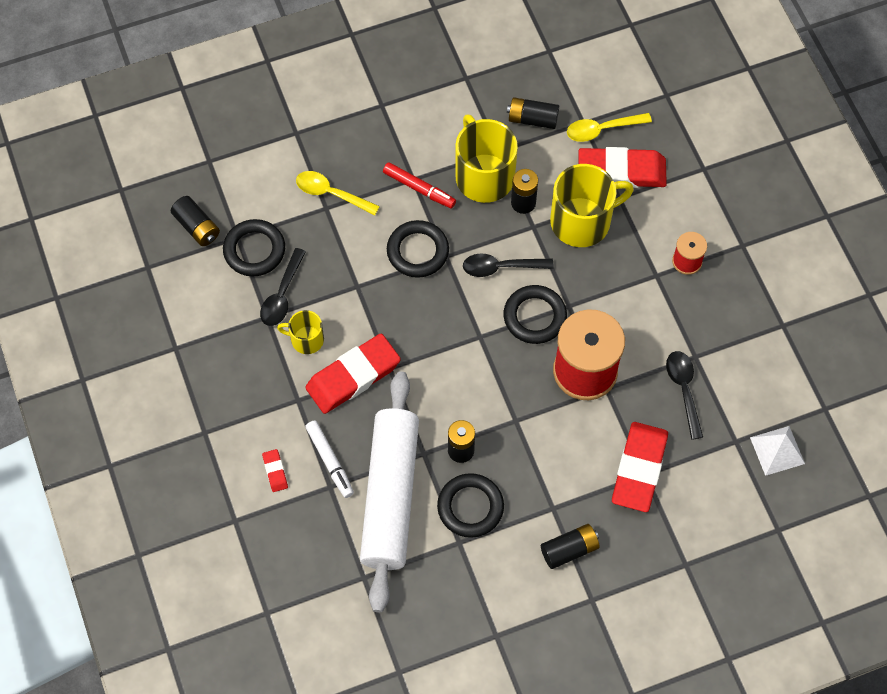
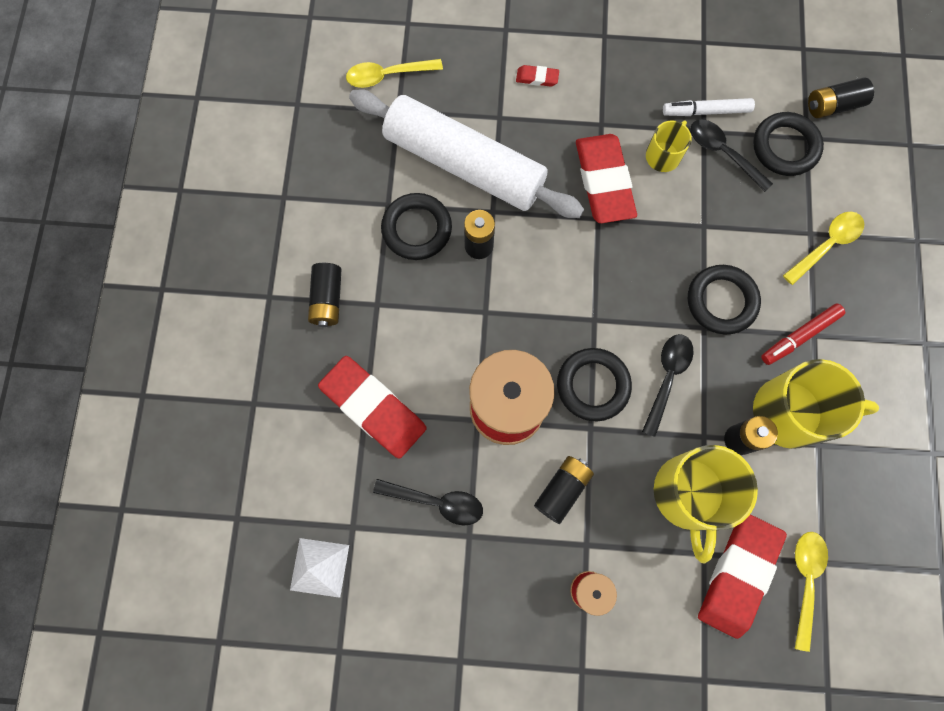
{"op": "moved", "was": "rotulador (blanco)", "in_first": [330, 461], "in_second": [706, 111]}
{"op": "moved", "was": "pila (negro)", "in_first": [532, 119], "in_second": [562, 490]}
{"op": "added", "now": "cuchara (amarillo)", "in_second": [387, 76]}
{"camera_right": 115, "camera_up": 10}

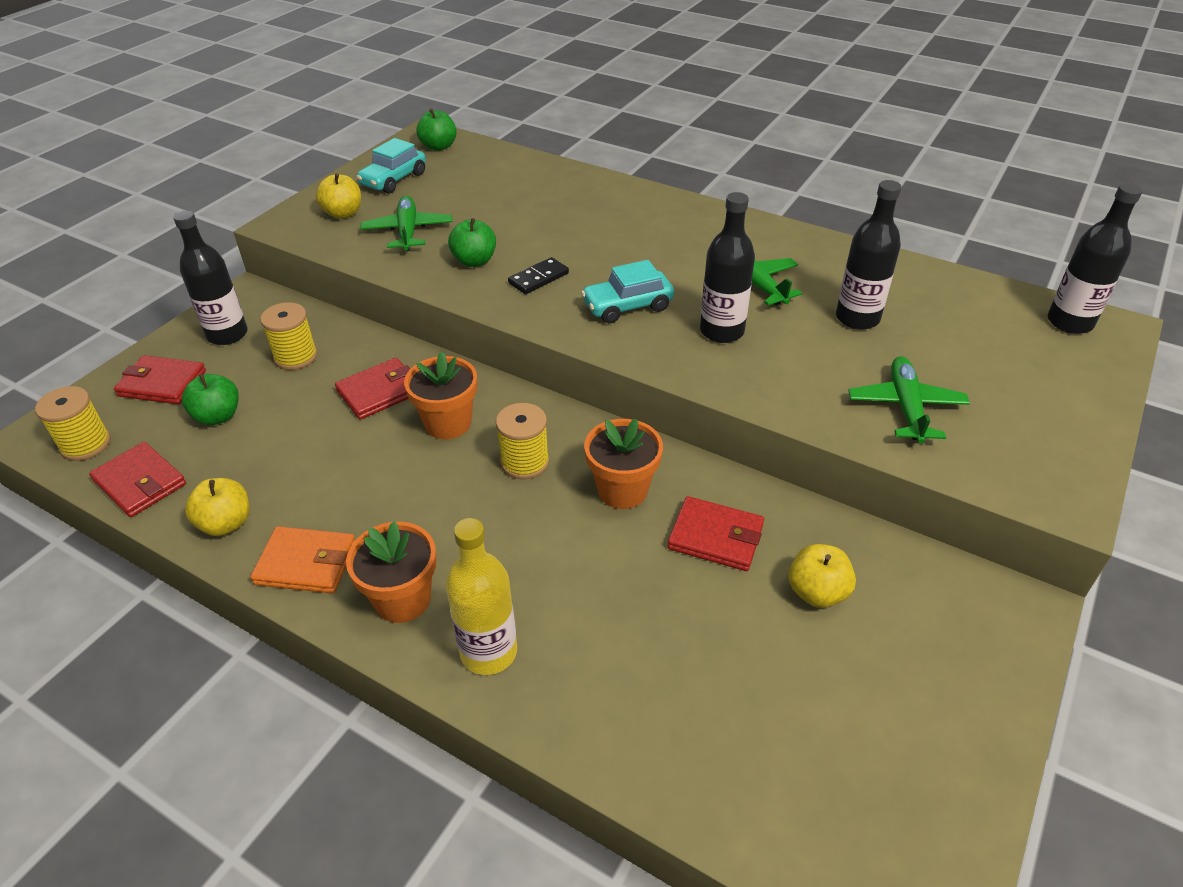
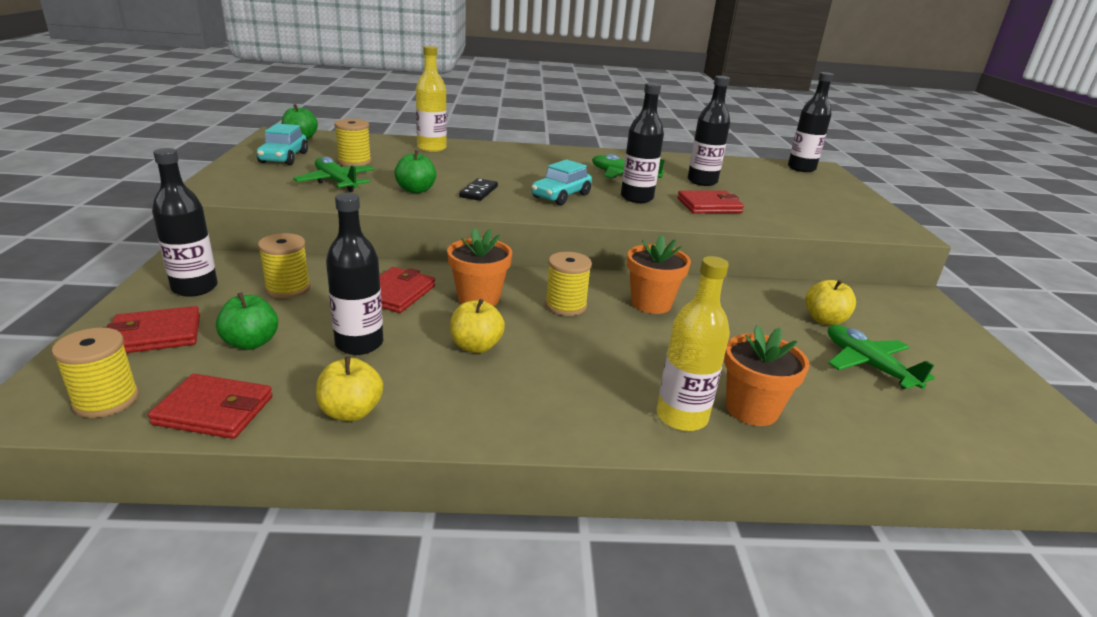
{"op": "removed", "was": "cartera (naranja)", "in_first": [306, 563]}
{"op": "moved", "was": "manzana (amarillo)", "in_first": [343, 213], "in_second": [476, 346]}
{"op": "moved", "was": "maceta (naranja)", "in_first": [402, 599], "in_second": [751, 409]}
{"op": "moved", "was": "cartera (rojo)", "in_first": [715, 537], "in_second": [709, 206]}
{"op": "moved", "was": "avión (verde)", "in_first": [905, 407], "in_second": [867, 365]}
{"op": "added", "now": "botella (negro)", "in_second": [359, 344]}
{"op": "added", "now": "carrete (amarillo)", "in_second": [354, 162]}
{"op": "added", "now": "botella (amarillo)", "in_second": [432, 148]}
{"camera_right": -35, "camera_up": -15}

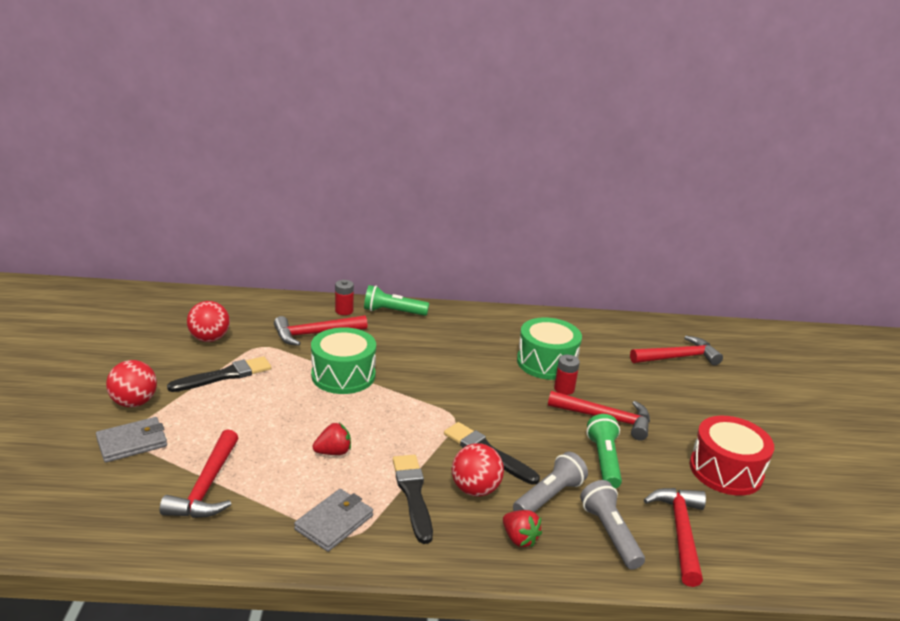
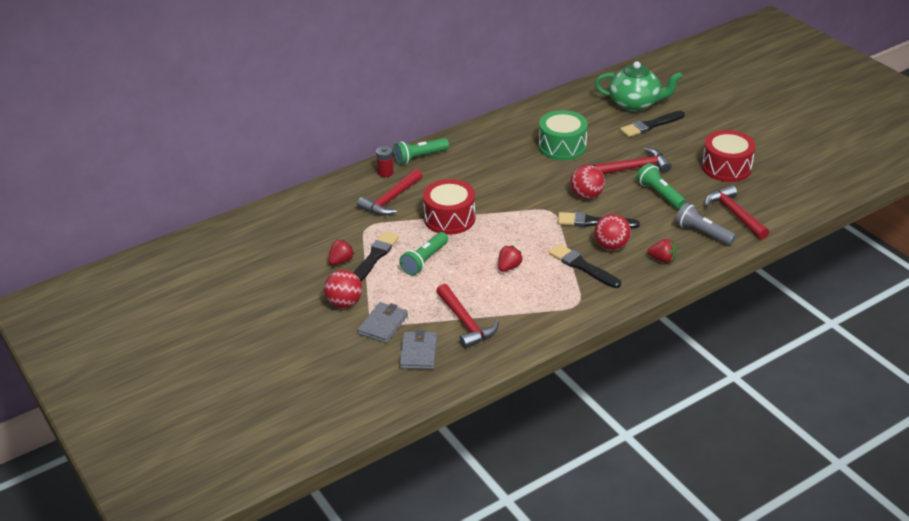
{"op": "moved", "was": "pelota (rojo)", "in_first": [209, 339], "in_second": [586, 195]}
{"op": "moved", "was": "cartera (gris)", "in_first": [334, 522], "in_second": [418, 353]}
{"op": "recoloured", "was": "tambor (verde)", "now": "tambor (rojo)", "in_first": [343, 375], "in_second": [449, 218]}
{"op": "removed", "was": "lámpara de mano (gris)", "in_first": [549, 497]}
{"op": "removed", "was": "pila (rojo)", "in_first": [564, 389]}
{"op": "replaced", "was": "martillo (rojo)", "now": "tetera (verde)", "in_first": [678, 357], "in_second": [635, 104]}
{"op": "added", "now": "fresa (rojo)", "in_second": [341, 261]}
{"op": "added", "now": "lámpara de mano (verde)", "in_second": [424, 260]}
{"op": "added", "now": "pincel (negro)", "in_second": [651, 125]}
{"camera_right": -30, "camera_up": 10}

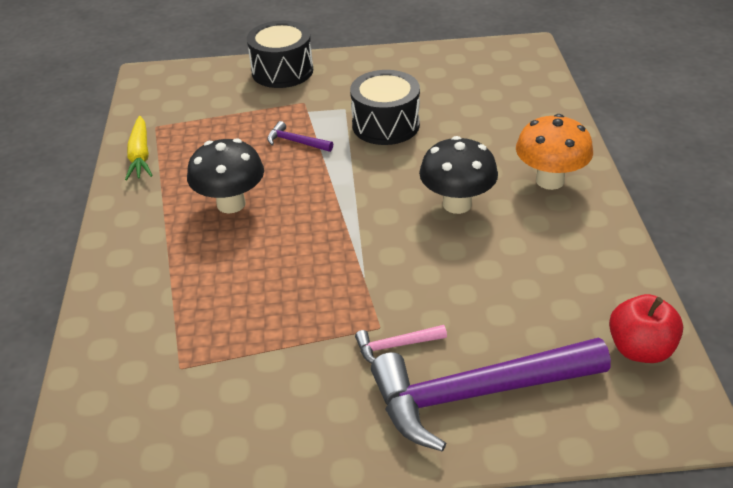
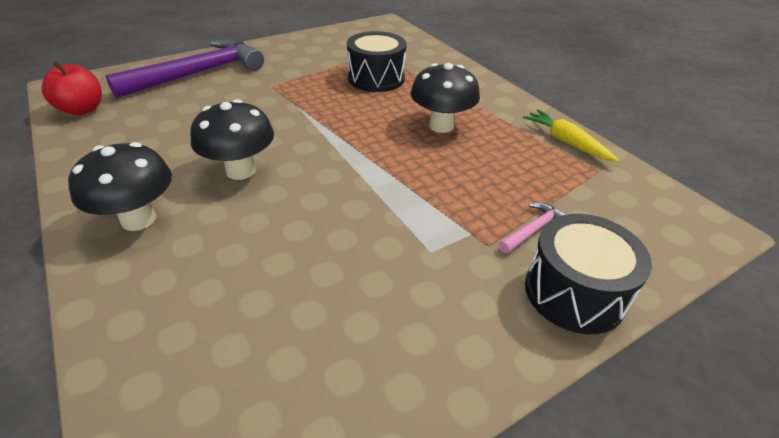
{"op": "removed", "was": "martillo (morado)", "in_first": [296, 142]}
{"op": "moved", "was": "tambor (negro)", "in_first": [385, 125], "in_second": [376, 78]}
{"op": "moved", "was": "martillo (rosa)", "in_first": [396, 346], "in_second": [533, 229]}
{"op": "recoloured", "was": "seta (naranja)", "now": "seta (negro)", "in_first": [550, 180], "in_second": [138, 219]}
{"camera_right": 150, "camera_up": 0}

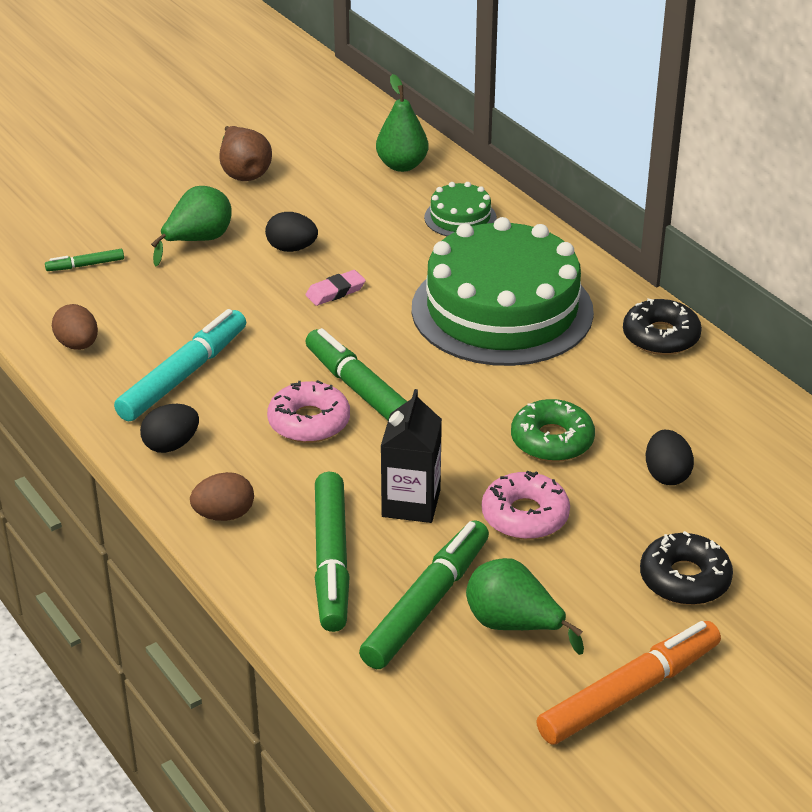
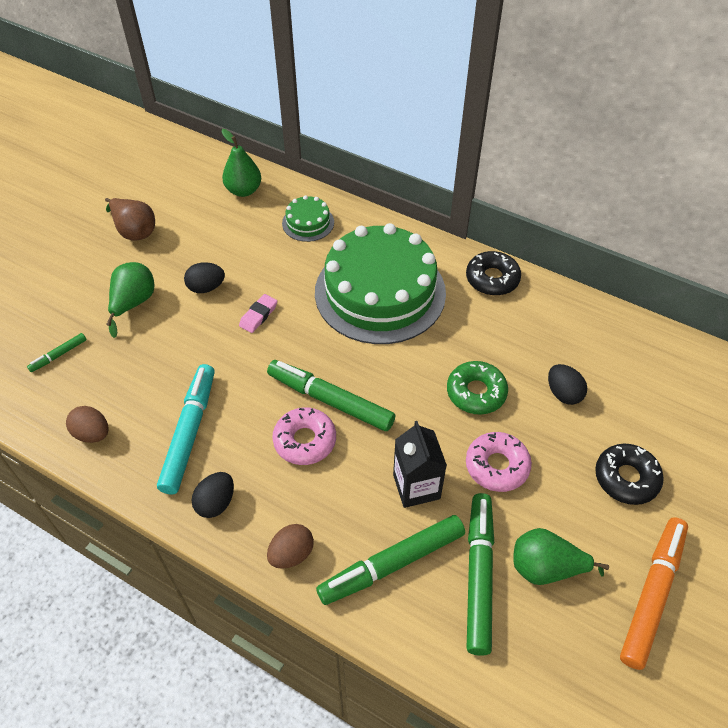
{"op": "turned", "was": "rotulador (verde)", "in_first": [331, 561], "in_second": [392, 564], "clockwise": 90}
{"camera_right": -25, "camera_up": 15}

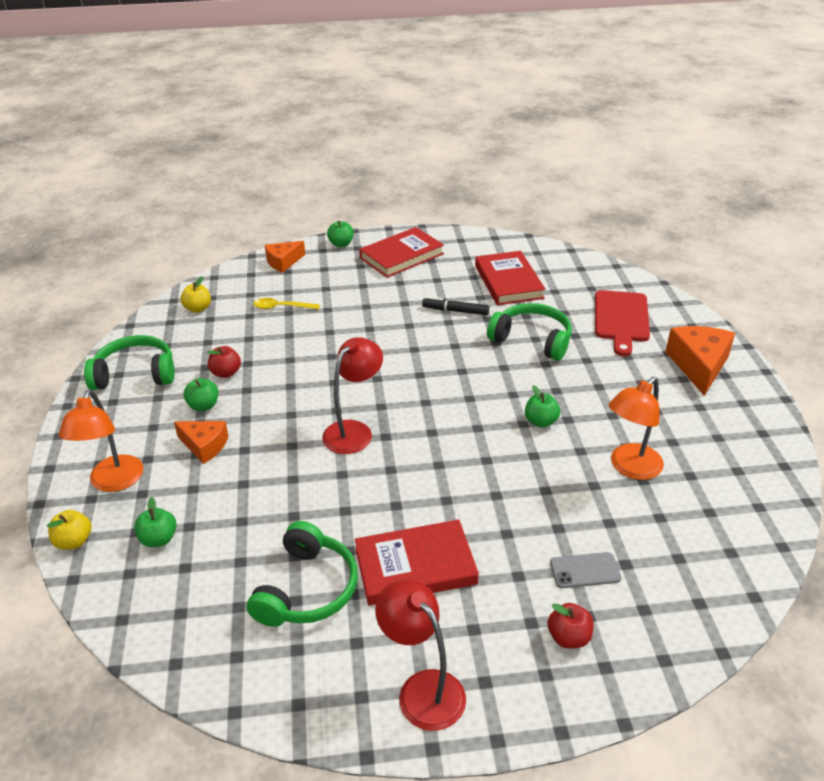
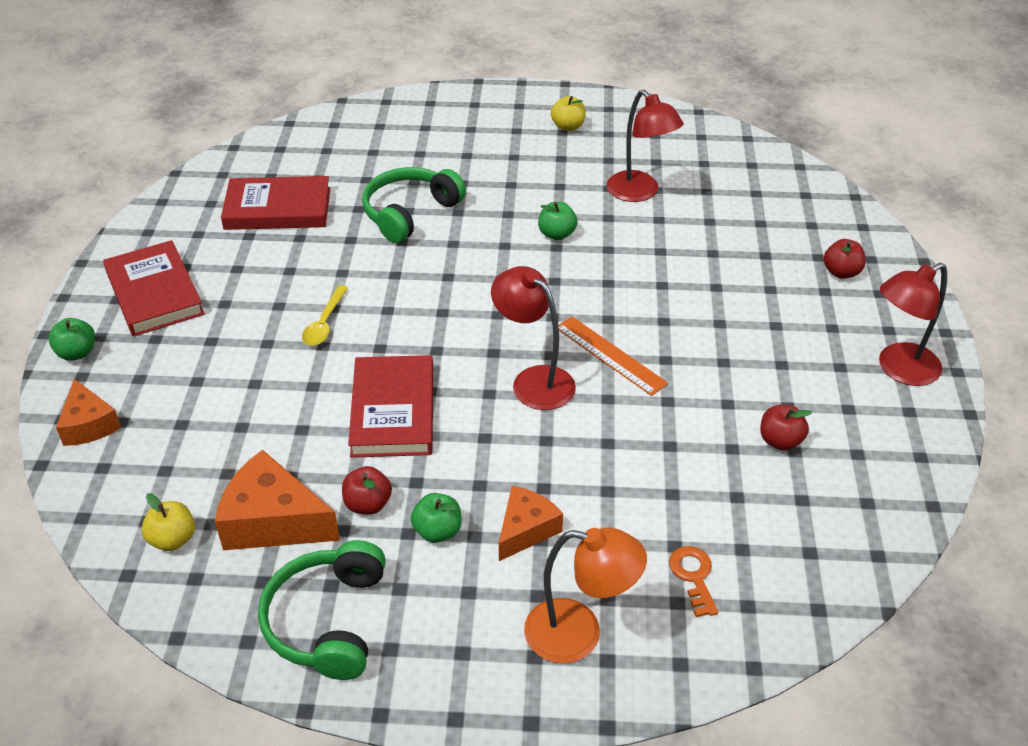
{"op": "moved", "was": "manzana (amarillo)", "in_first": [74, 541], "in_second": [568, 126]}
{"op": "replaced", "was": "manzana (verde)", "now": "llave (naranja)", "in_first": [159, 539], "in_second": [693, 576]}
{"op": "replaced", "was": "auriculares (verde)", "now": "manzana (rojo)", "in_first": [307, 589], "in_second": [780, 441]}
{"op": "moved", "was": "cuchara (amarillo)", "in_first": [281, 307], "in_second": [324, 323]}
{"op": "moved", "was": "libro (rojo)", "in_first": [415, 566], "in_second": [393, 411]}
{"op": "removed", "was": "rotulador (negro)", "in_first": [455, 311]}
{"op": "removed", "was": "móvil (gris)", "in_first": [585, 570]}
{"op": "removed", "was": "tabla de cortar (rojo)", "in_first": [621, 319]}
{"op": "recoloured", "was": "lámpara (naranja)", "now": "lámpara (rojo)", "in_first": [630, 468], "in_second": [639, 193]}
{"op": "moved", "was": "queso (naranja)", "in_first": [699, 365], "in_second": [273, 521]}
{"op": "added", "now": "regla (naranja)", "in_second": [610, 355]}
{"camera_right": -80, "camera_up": 5}

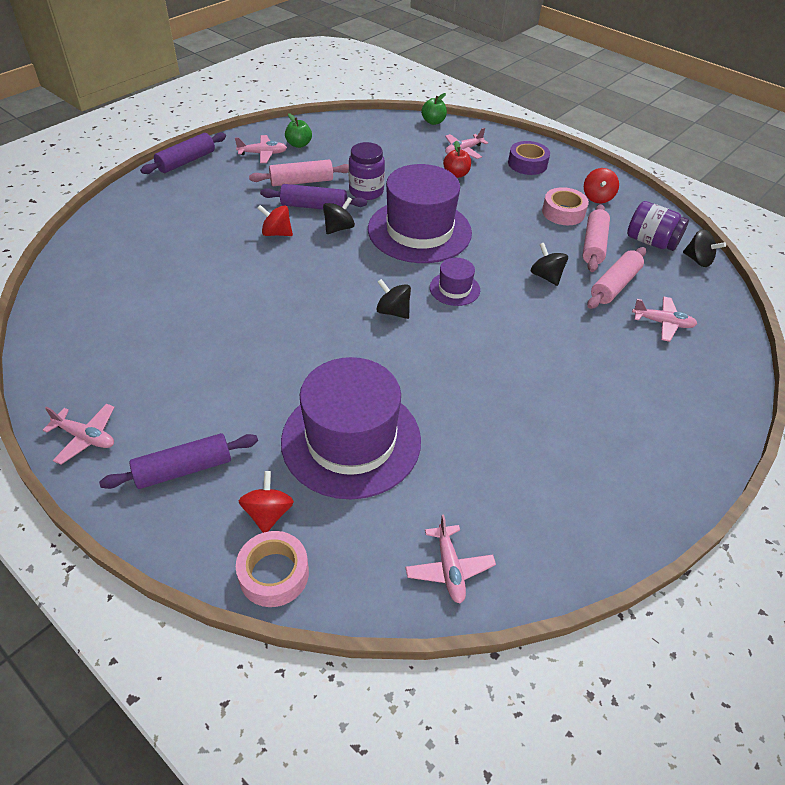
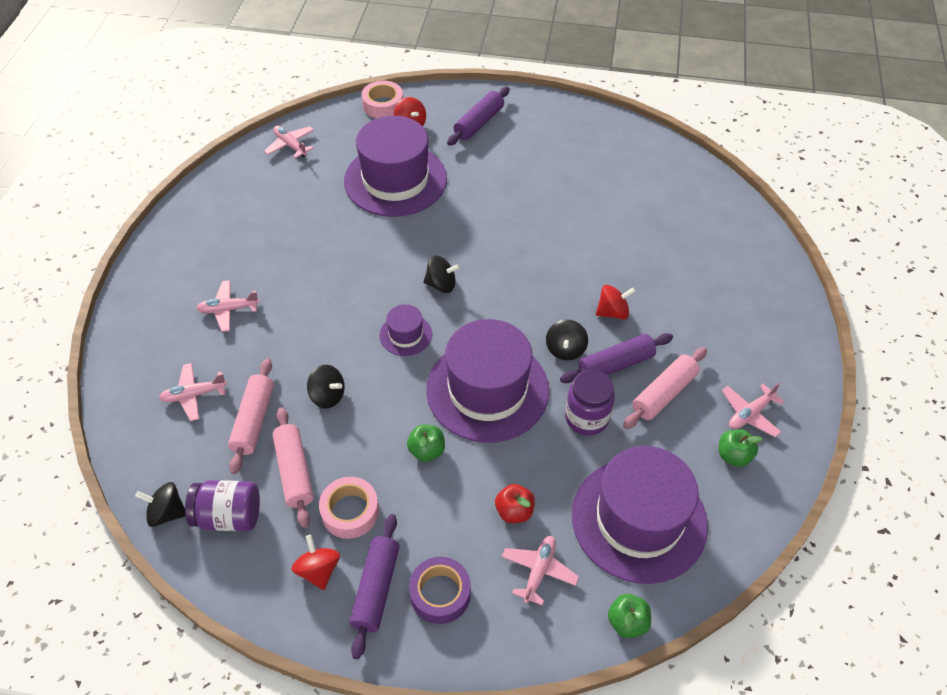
{"op": "moved", "was": "avión (rosa)", "in_first": [85, 437], "in_second": [228, 309]}
{"op": "moved", "was": "rodillo (morado)", "in_first": [186, 161], "in_second": [376, 588]}
{"op": "added", "now": "manzana (verde)", "in_second": [427, 451]}
{"op": "added", "now": "sombrero (morado)", "in_second": [639, 519]}
{"camera_right": 150, "camera_up": 5}

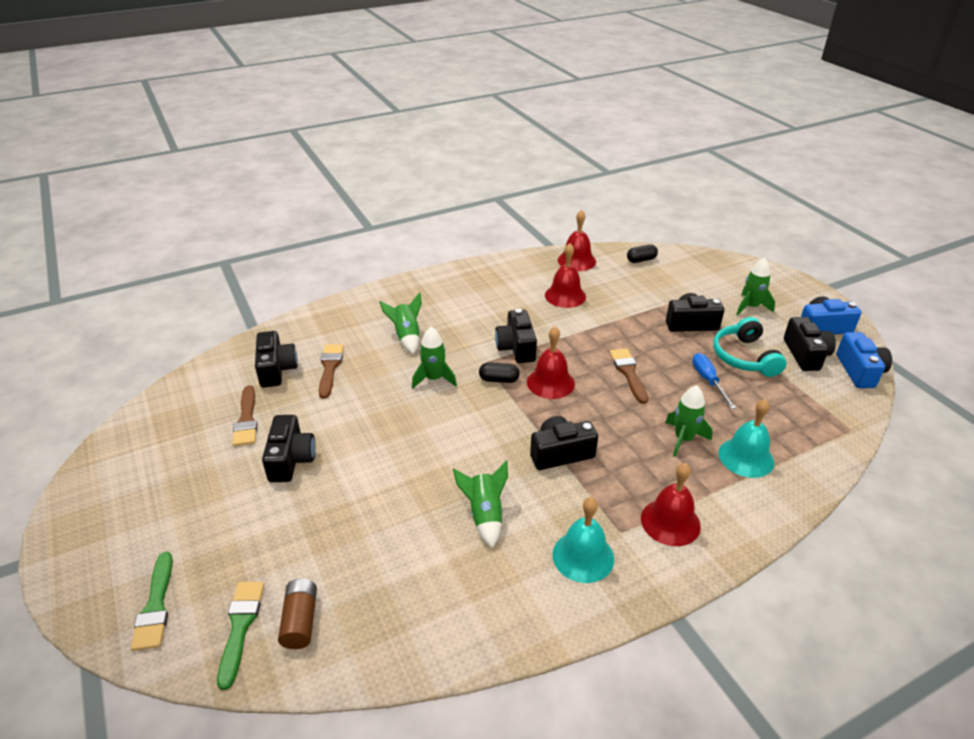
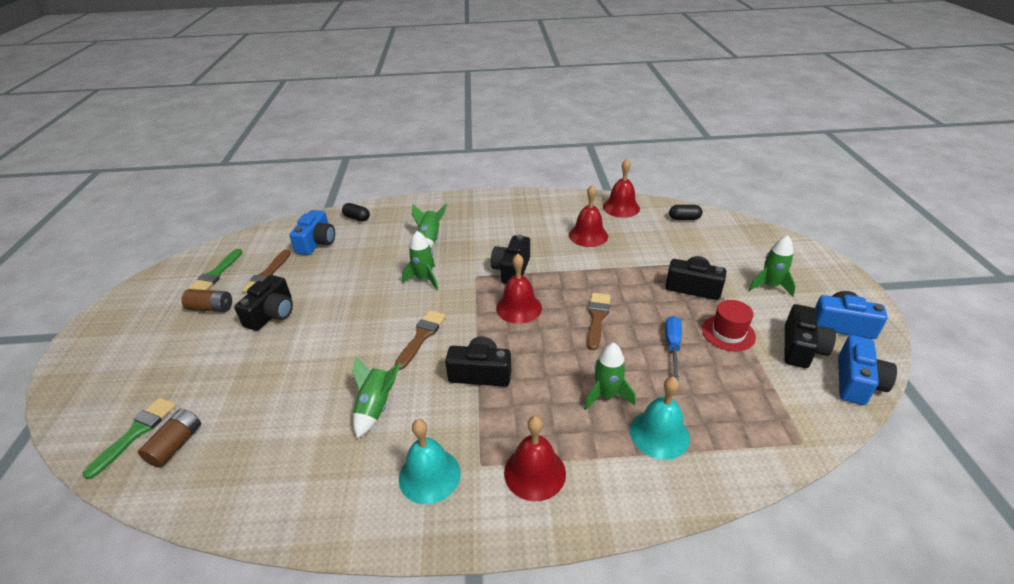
{"op": "moved", "was": "pincel (verde)", "in_first": [155, 606], "in_second": [216, 274]}
{"op": "recoloured", "was": "cámara (negro)", "now": "cámara (azul)", "in_first": [276, 369], "in_second": [317, 242]}
{"op": "moved", "was": "pincel (marrón)", "in_first": [330, 368], "in_second": [421, 336]}
{"op": "moved", "was": "cápsula (negro)", "in_first": [499, 380], "in_second": [357, 218]}
{"op": "replaced", "was": "auriculares (turquesa)", "now": "sombrero (rojo)", "in_first": [744, 357], "in_second": [728, 333]}
{"op": "added", "now": "pila (marrón)", "in_second": [211, 308]}
{"camera_right": 25, "camera_up": 0}

